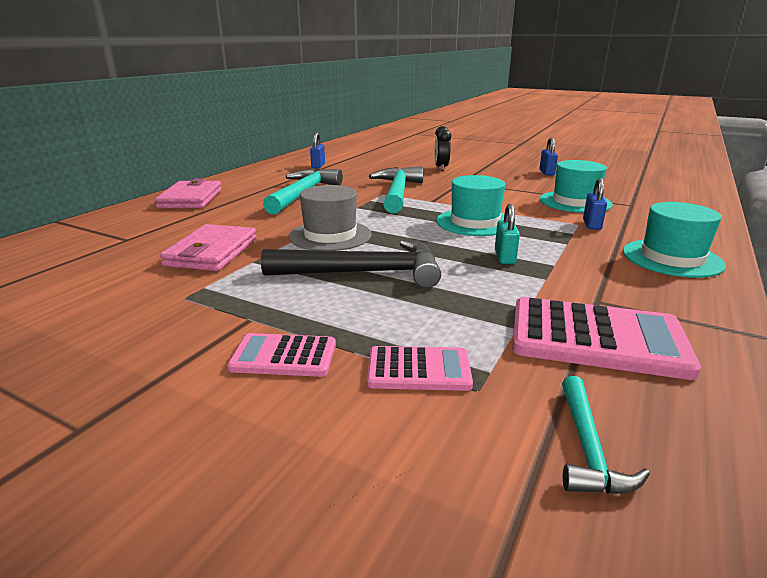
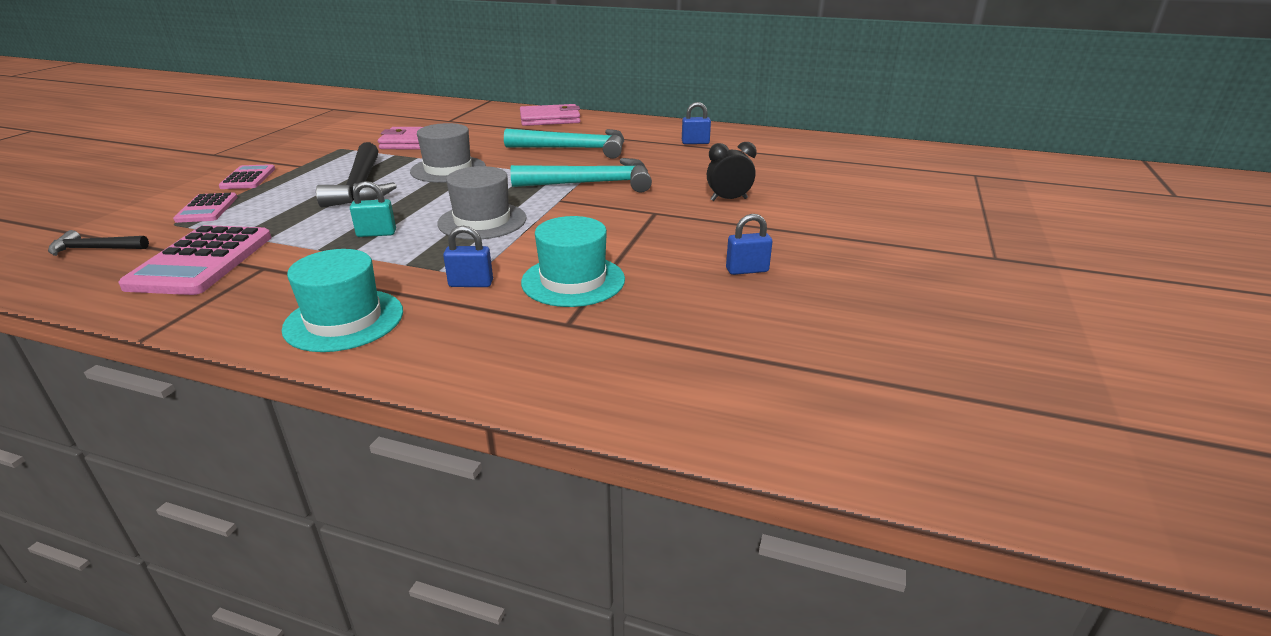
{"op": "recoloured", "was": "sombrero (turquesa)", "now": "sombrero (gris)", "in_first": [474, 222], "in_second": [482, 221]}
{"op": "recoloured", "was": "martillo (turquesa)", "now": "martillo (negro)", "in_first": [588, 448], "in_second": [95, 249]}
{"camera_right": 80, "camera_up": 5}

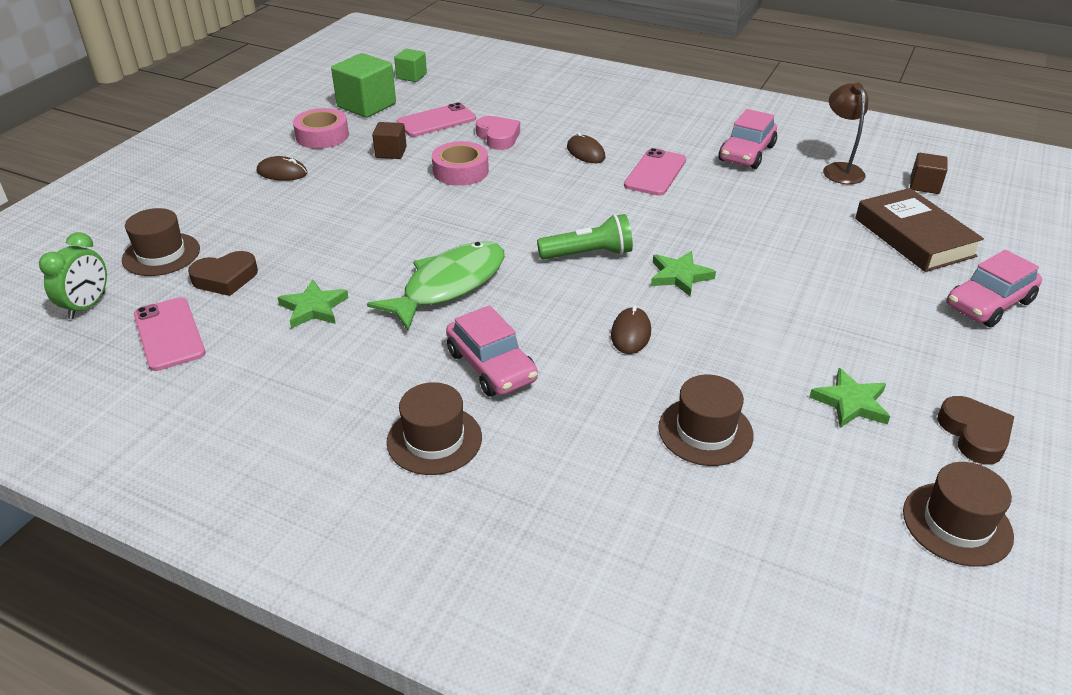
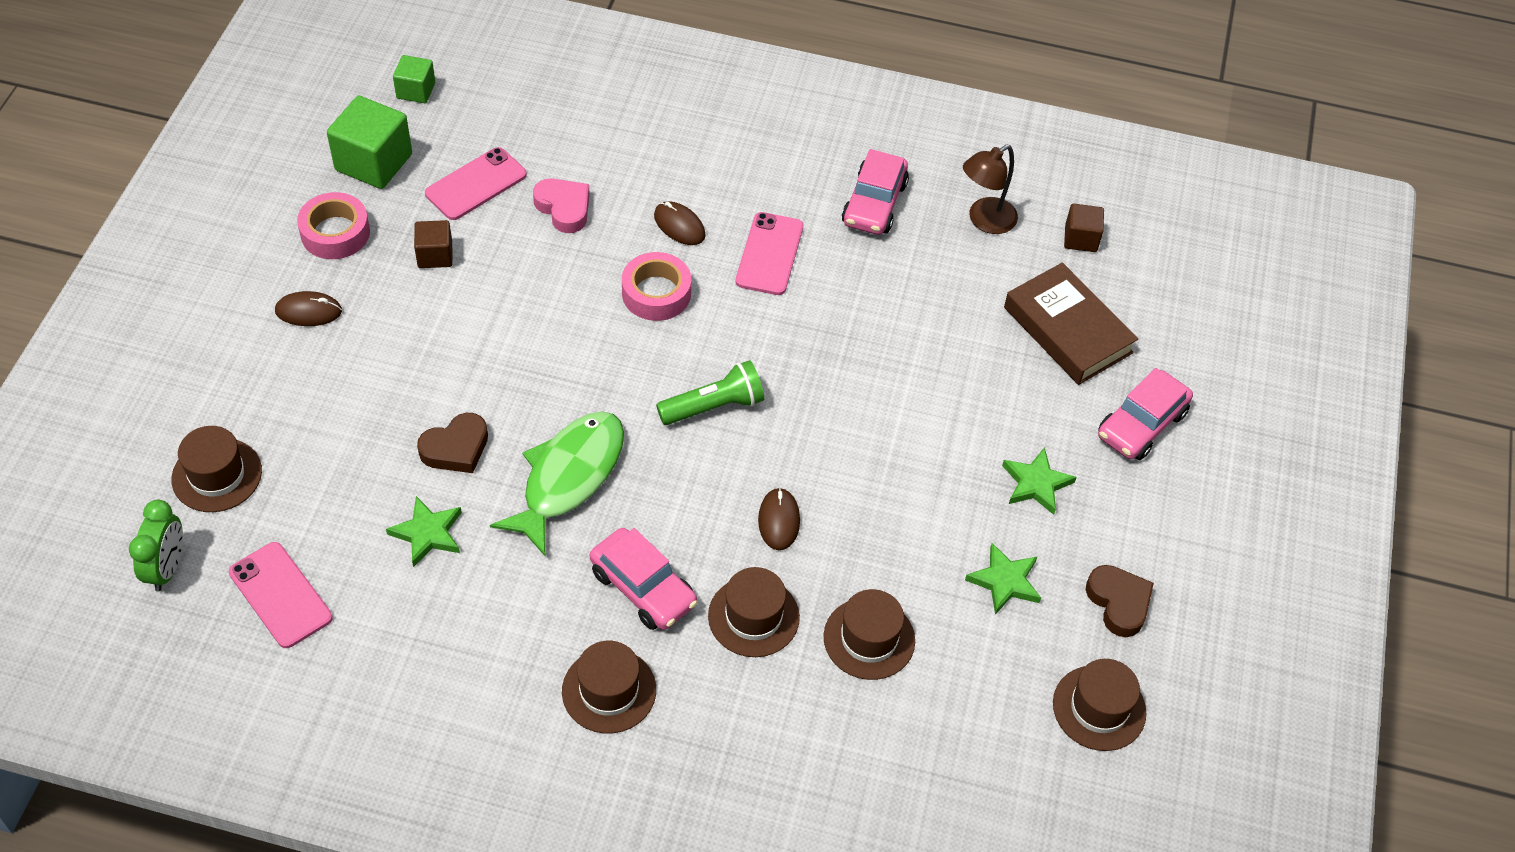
{"op": "moved", "was": "corazón (marrón)", "in_first": [225, 278], "in_second": [456, 448]}
{"op": "moved", "was": "cinta adhesiva (rosa)", "in_first": [460, 171], "in_second": [656, 293]}
{"op": "moved", "was": "estrella (verde)", "in_first": [679, 276], "in_second": [1036, 483]}
{"op": "turned", "was": "lámpara (marrón)", "in_first": [839, 169], "in_second": [984, 221], "clockwise": -105}
{"op": "added", "now": "sombrero (marrón)", "in_second": [753, 616]}
{"camera_right": -15, "camera_up": 15}

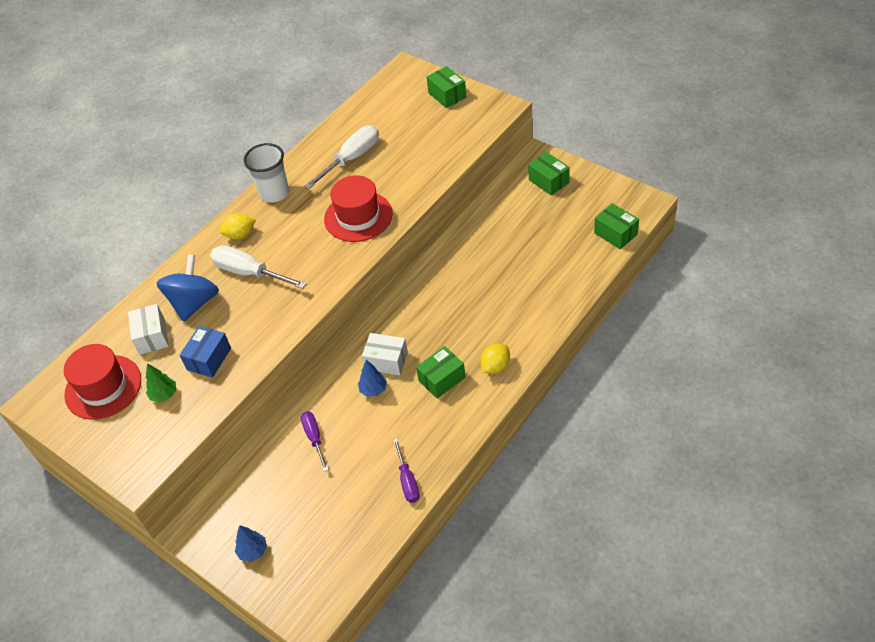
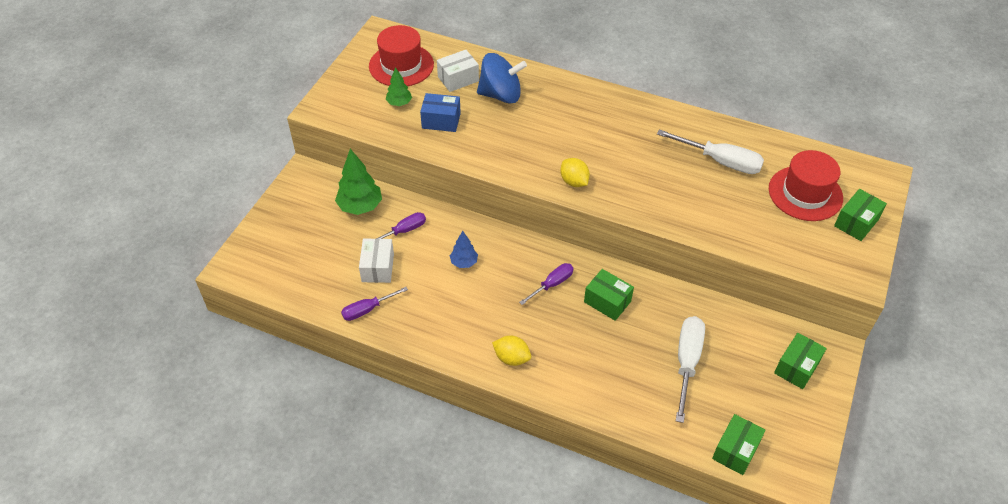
{"op": "moved", "was": "destornillador (blanco)", "in_first": [249, 273], "in_second": [687, 363]}
{"op": "moved", "was": "limón (amarillo)", "in_first": [240, 235], "in_second": [574, 182]}
{"op": "removed", "was": "árbol (azul)", "in_first": [253, 551]}
{"op": "removed", "was": "vaso (blanco)", "in_first": [274, 193]}
{"op": "moved", "was": "sombrero (rojo)", "in_first": [358, 216], "in_second": [805, 193]}
{"op": "moved", "was": "caja (blanco)", "in_first": [386, 361], "in_second": [377, 268]}
{"op": "moved", "was": "caja (verde)", "in_first": [442, 379], "in_second": [607, 301]}
{"op": "added", "now": "árbol (verde)", "in_second": [360, 207]}
{"op": "added", "now": "destornillador (morado)", "in_second": [552, 284]}
{"camera_right": 70, "camera_up": 0}

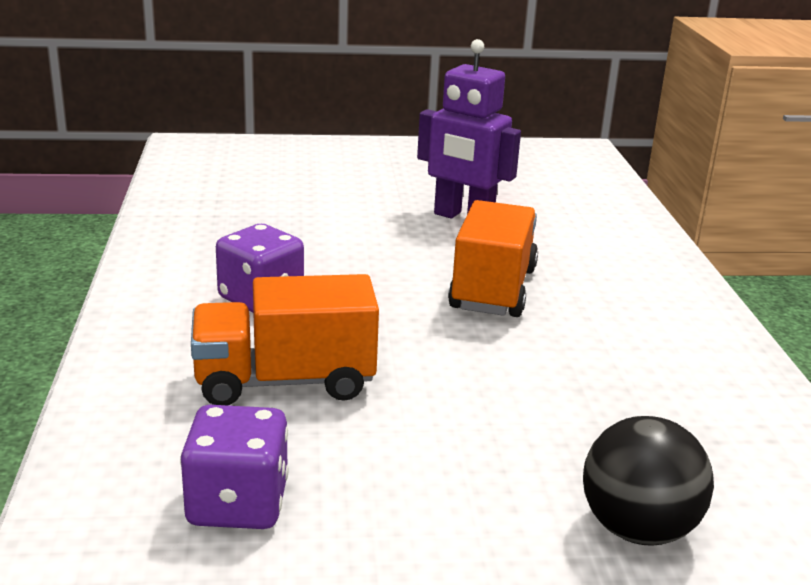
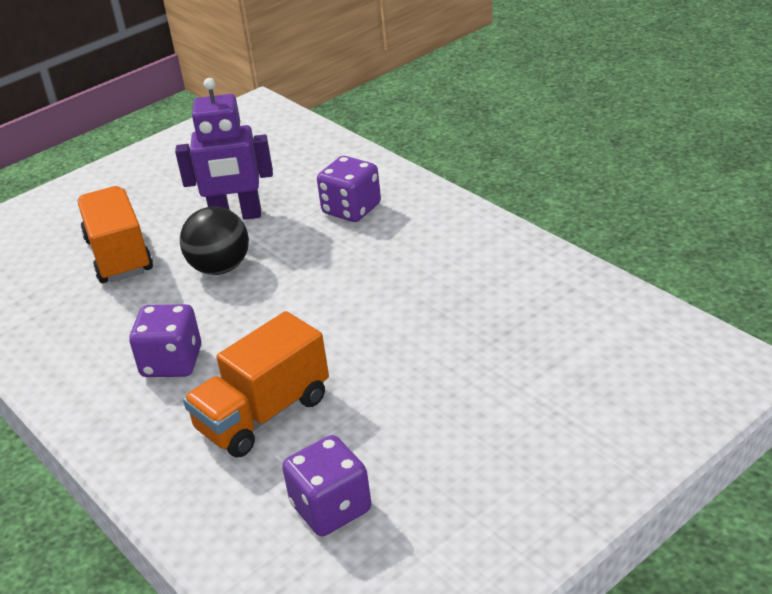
{"op": "moved", "was": "camión (naranja)", "in_first": [493, 289], "in_second": [119, 255]}
{"op": "moved", "was": "pelota (negro)", "in_first": [637, 529], "in_second": [220, 268]}
{"op": "added", "now": "dado (morado)", "in_second": [351, 209]}
{"camera_right": -30, "camera_up": 10}

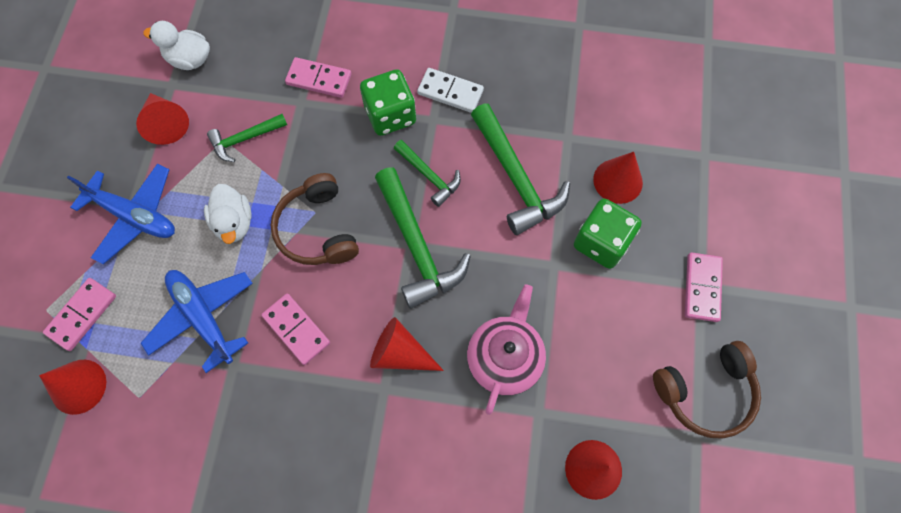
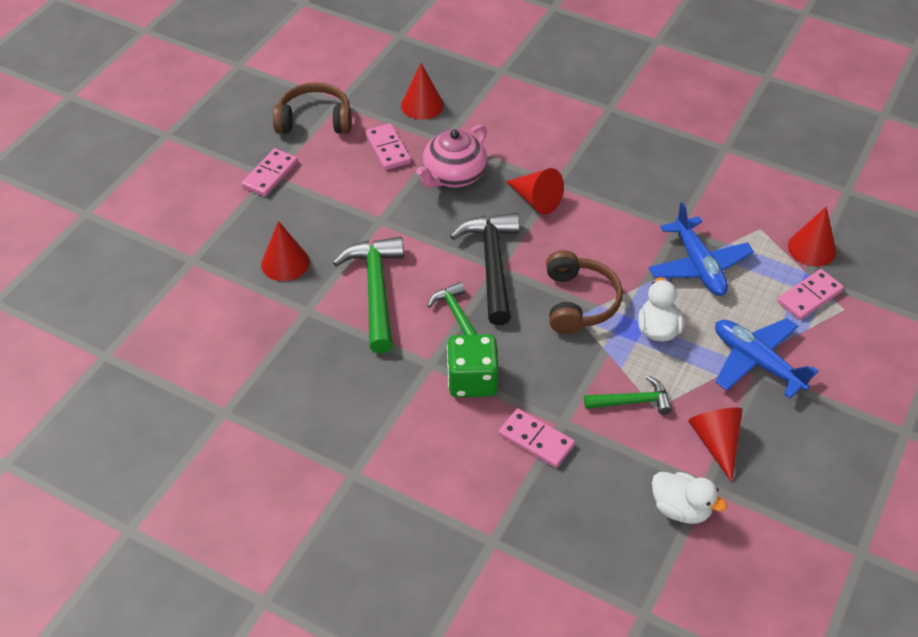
{"op": "moved", "was": "ficha de dominó (rosa)", "in_first": [296, 329], "in_second": [388, 149]}
{"op": "recoloured", "was": "martillo (verde)", "now": "martillo (negro)", "in_first": [417, 246], "in_second": [492, 265]}
{"op": "removed", "was": "ficha de dominó (blanco)", "in_first": [450, 92]}
{"op": "removed", "was": "dado (verde)", "in_first": [601, 242]}
{"camera_right": -160, "camera_up": -20}

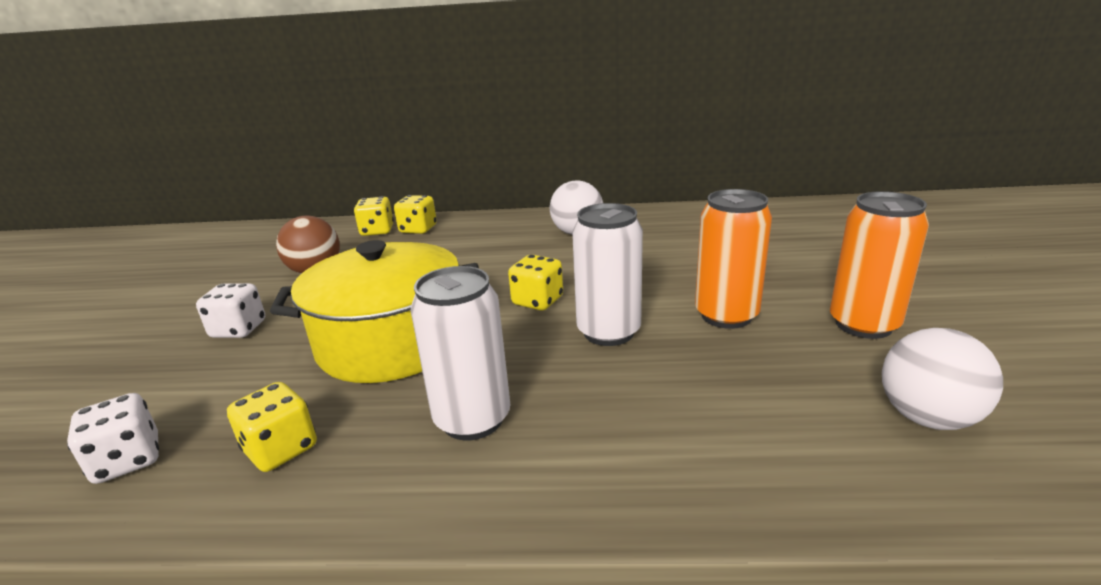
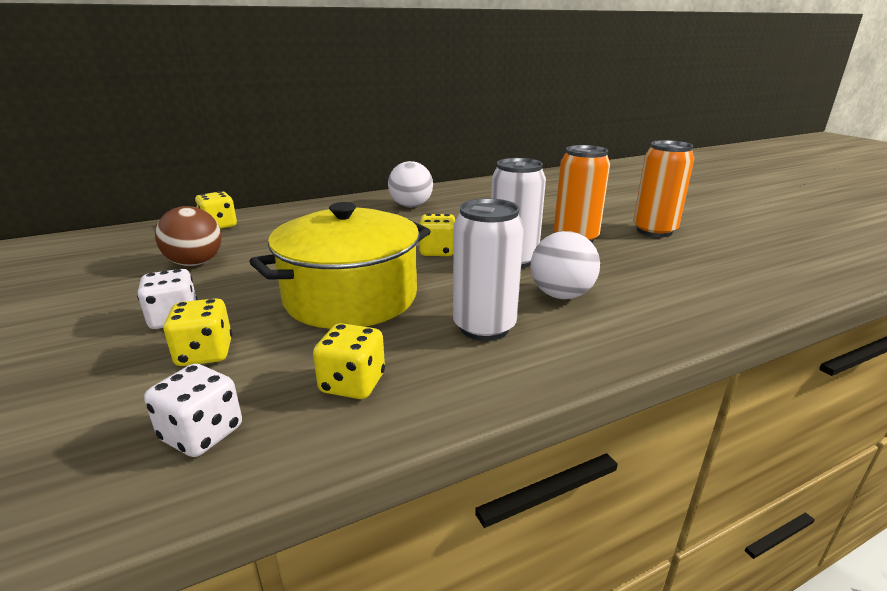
{"op": "moved", "was": "dado (amarillo)", "in_first": [418, 229], "in_second": [205, 353]}
{"op": "moved", "was": "pelota (blanco)", "in_first": [927, 417], "in_second": [561, 295]}
{"camera_right": -30, "camera_up": 0}

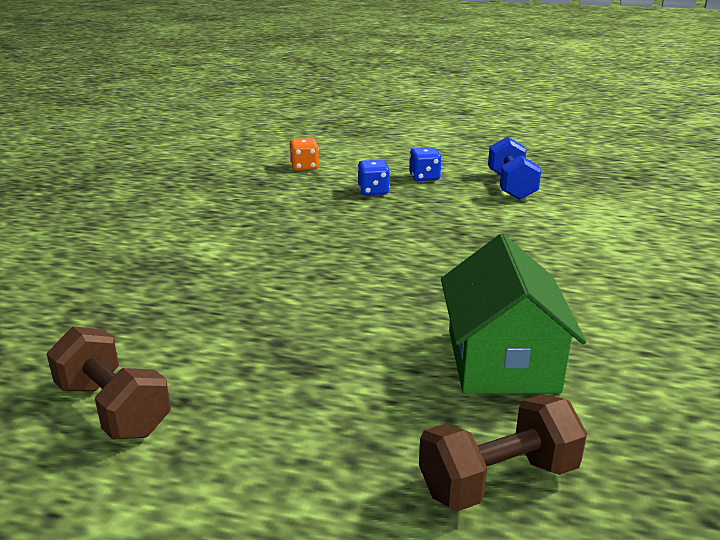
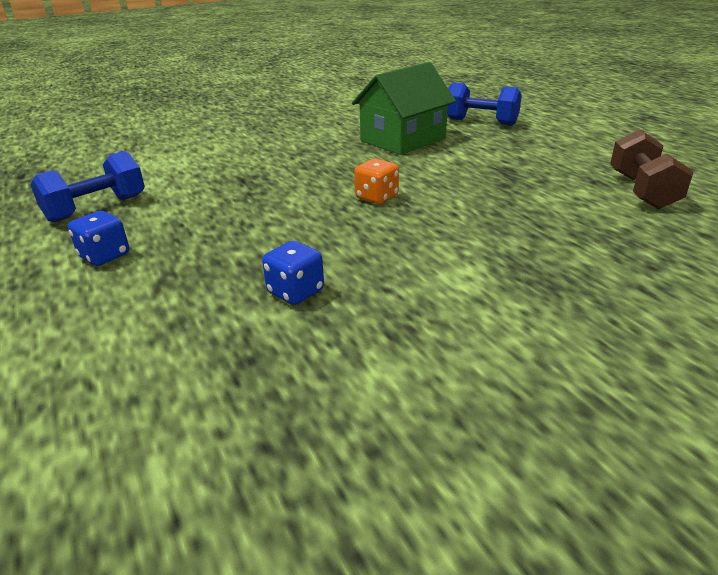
{"op": "moved", "was": "dado (naranja)", "in_first": [304, 167], "in_second": [377, 197]}
{"op": "moved", "was": "dado (azul)", "in_first": [373, 191], "in_second": [296, 292]}
{"op": "recoloured", "was": "mancuerna (marrón)", "now": "mancuerna (azul)", "in_first": [498, 479], "in_second": [481, 122]}
{"camera_right": -130, "camera_up": 5}

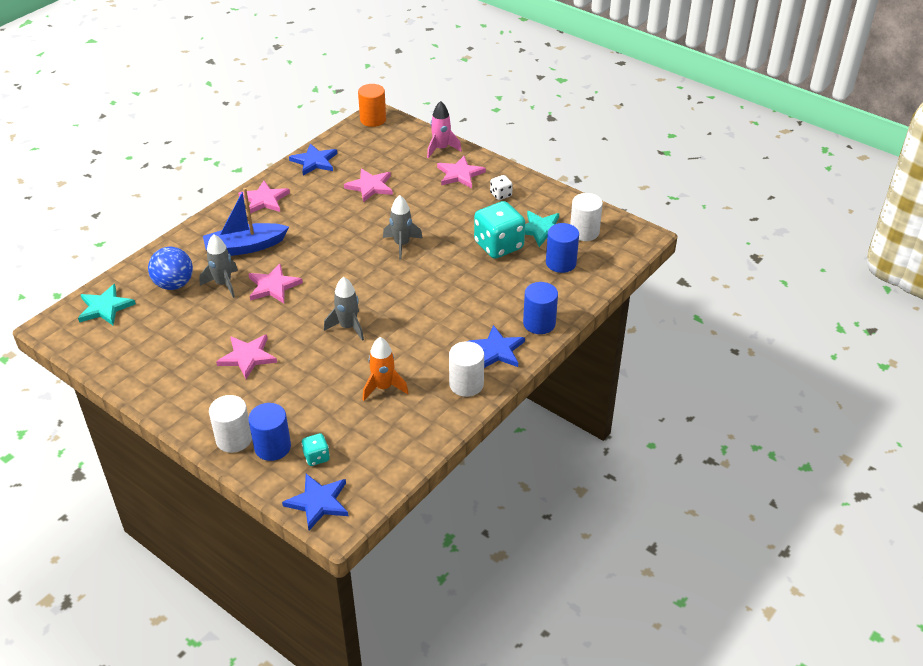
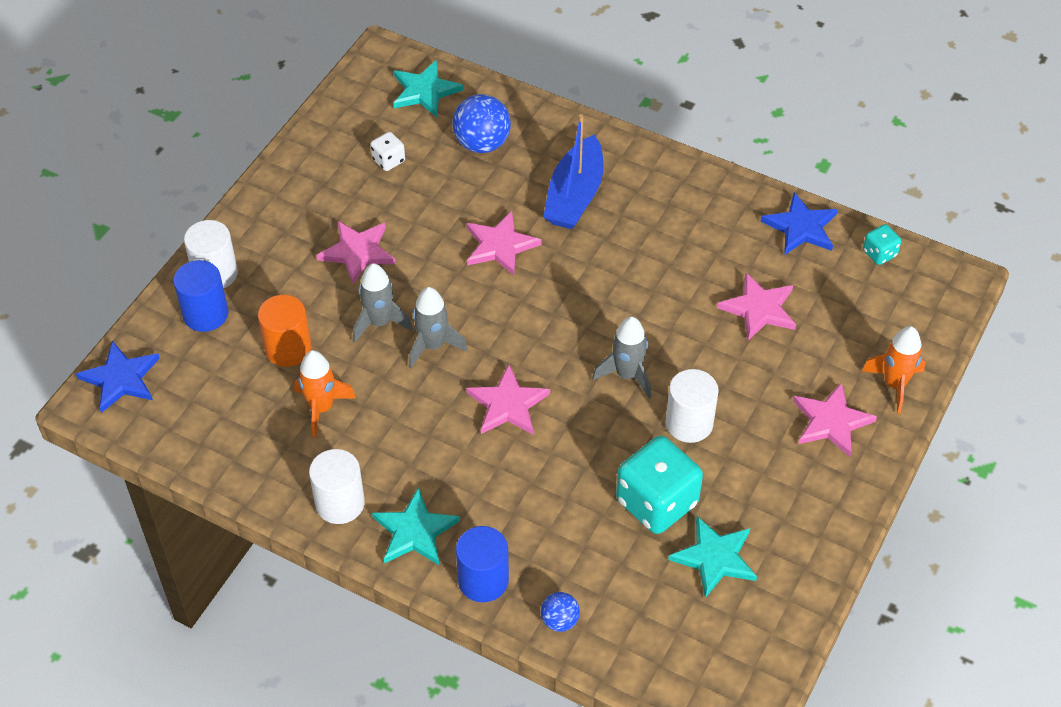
{"op": "moved", "was": "cohete (gris)", "in_first": [223, 284], "in_second": [379, 322]}
{"op": "turned", "was": "barco (azul)", "in_first": [245, 247], "in_second": [575, 195], "clockwise": -135}
{"op": "moved", "was": "estrella (rosa)", "in_first": [264, 200], "in_second": [508, 404]}
{"op": "moved", "was": "dado (turquesa)", "in_first": [316, 457], "in_second": [879, 253]}
{"op": "moved", "was": "cilindro (naranja)", "in_first": [373, 119], "in_second": [288, 348]}
{"op": "recoloured", "was": "cohete (rosa)", "now": "cohete (naranja)", "in_first": [441, 149], "in_second": [894, 384]}
{"op": "recoloured", "was": "estrella (azul)", "now": "estrella (turquesa)", "in_first": [496, 350], "in_second": [415, 531]}
{"op": "moved", "was": "dado (blanco)", "in_first": [501, 195], "in_second": [388, 160]}
{"op": "removed", "was": "cilindro (azul)", "in_first": [561, 263]}
{"op": "moved", "was": "cilindro (blanco)", "in_first": [584, 232], "in_second": [689, 423]}
{"op": "added", "now": "pelota (azul)", "in_second": [559, 620]}
{"camera_right": 80, "camera_up": 10}

